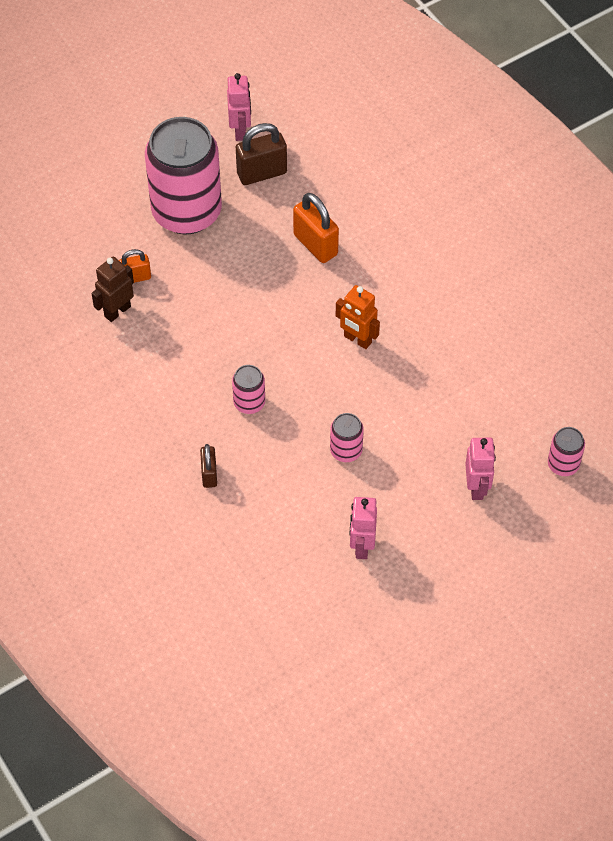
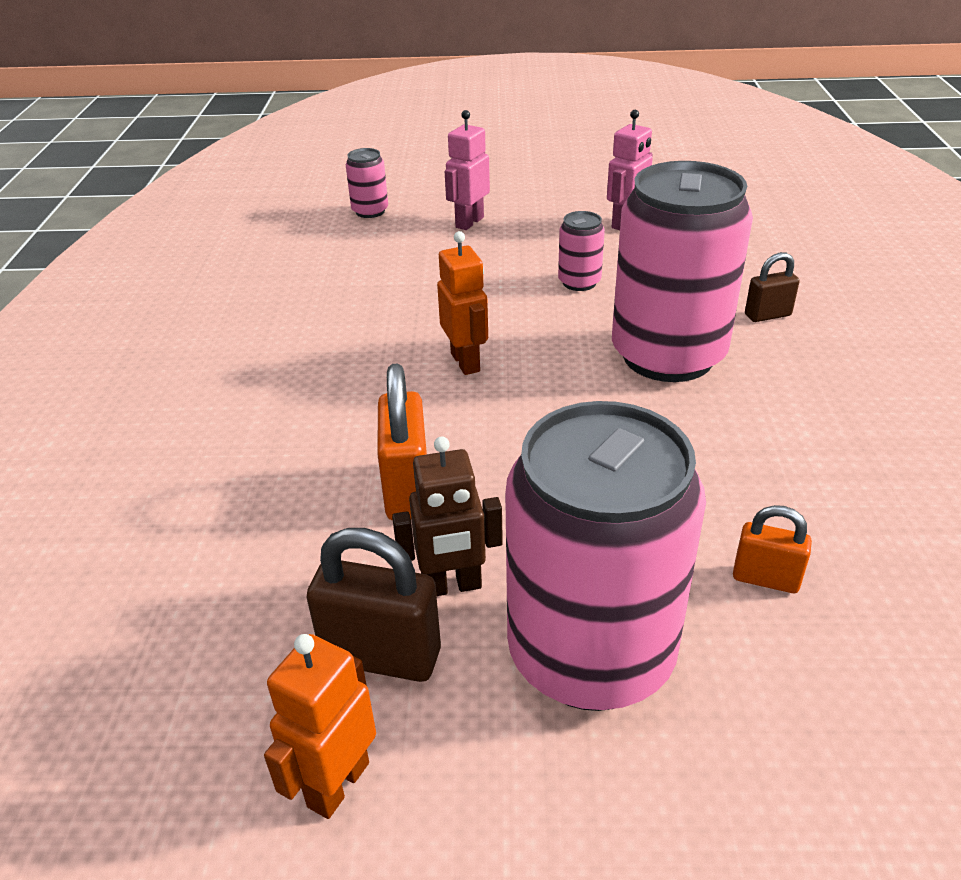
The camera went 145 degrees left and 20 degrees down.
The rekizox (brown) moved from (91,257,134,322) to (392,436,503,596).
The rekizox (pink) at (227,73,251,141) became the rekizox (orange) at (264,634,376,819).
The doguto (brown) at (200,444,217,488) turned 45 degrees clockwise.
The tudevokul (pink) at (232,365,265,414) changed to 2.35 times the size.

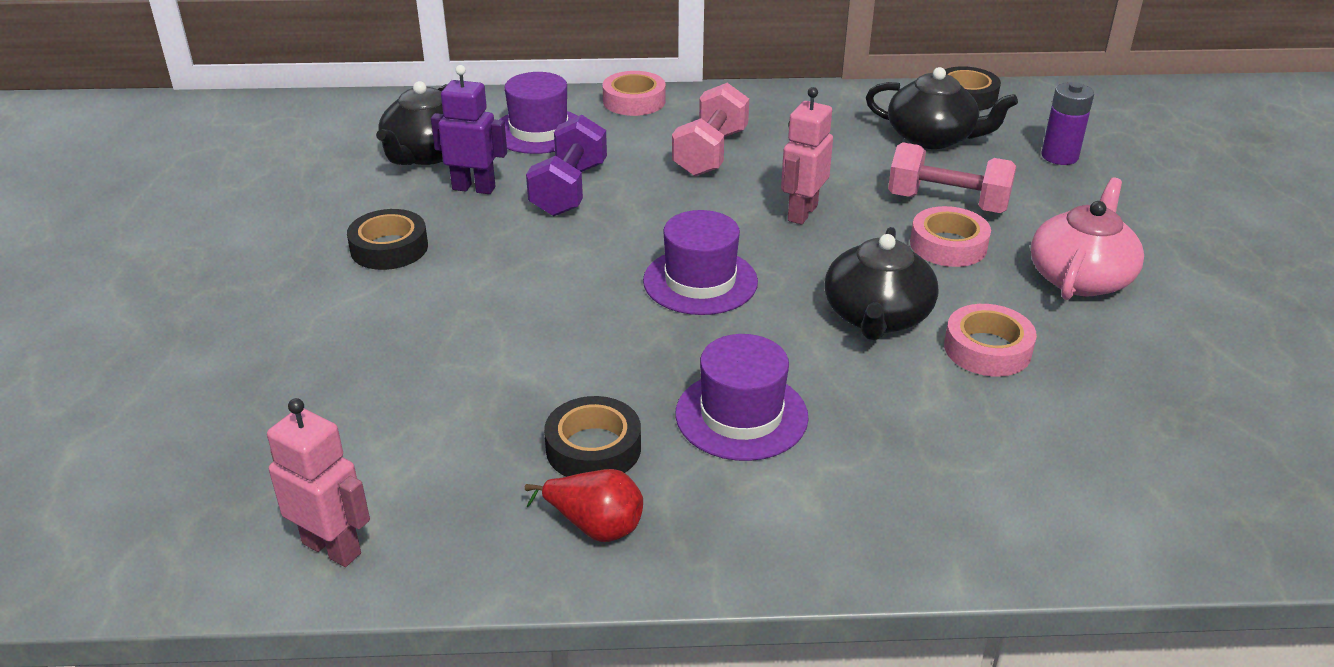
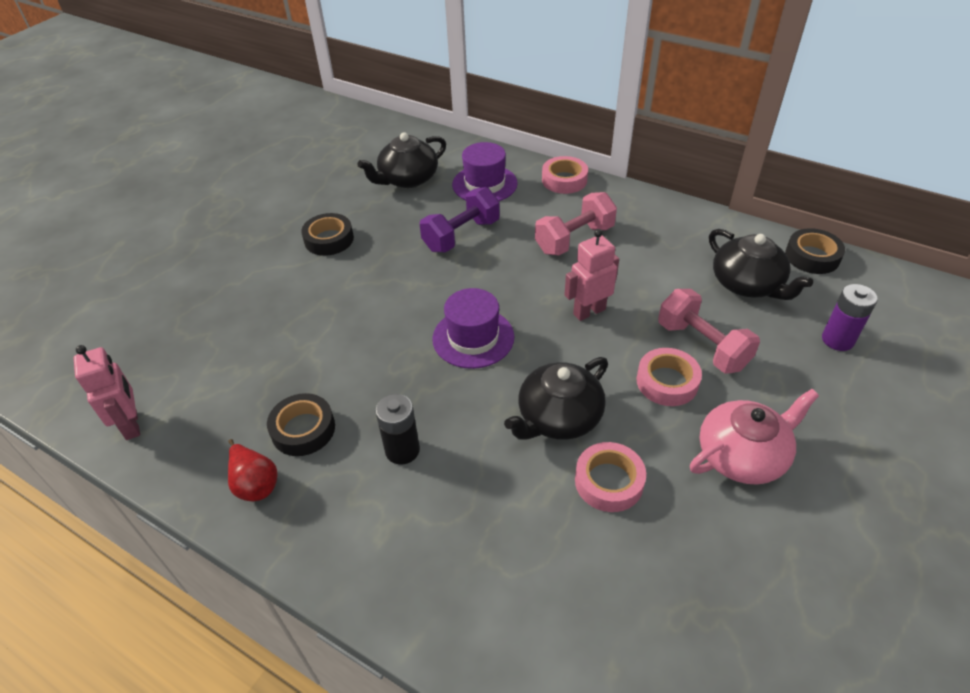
The camera went 35 degrees right and 10 degrees up.
The rekizox (purple) at (431,65,507,194) disappeared.
The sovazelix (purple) at (675,334,809,461) was replaced by the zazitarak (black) at (375,394,420,465).

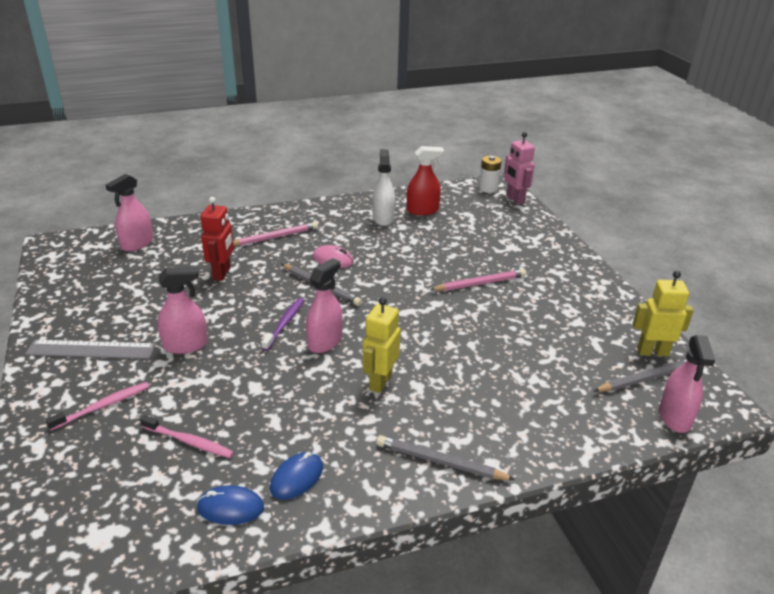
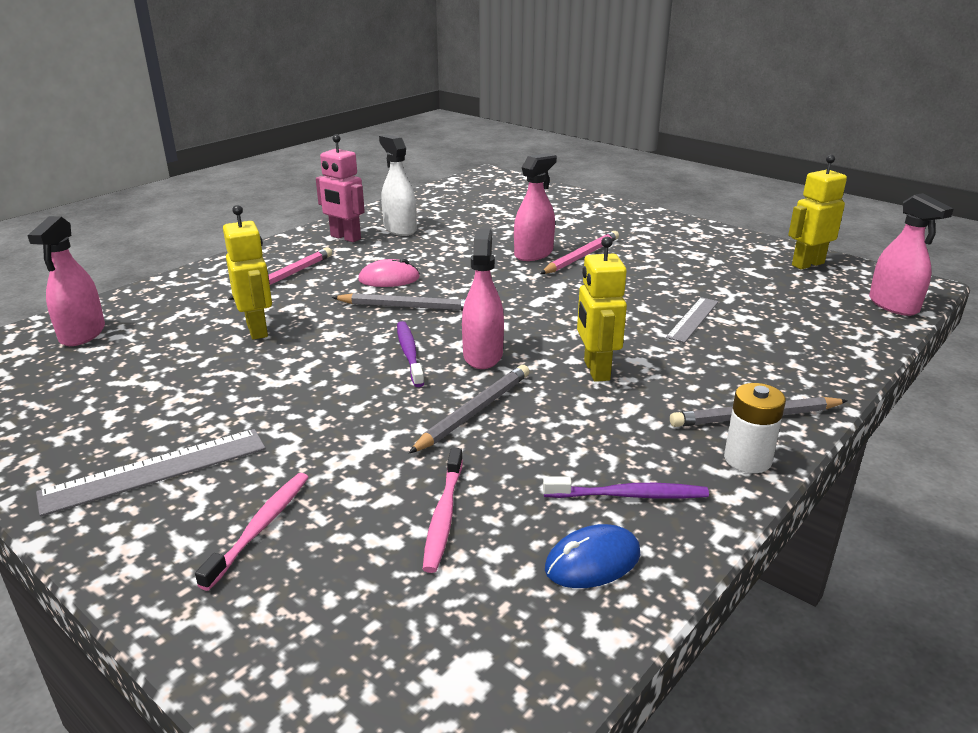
The camera went 30 degrees left and 5 degrees down.
The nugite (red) at (407,146,444,215) disappeared.
The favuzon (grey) at (666,297,718,343) appeared.
The nugite (pink) moved from (158,267,208,354) to (514,153,557,261).
The zazitarak (white) moved from (479,156,502,193) to (724,383,786,473).
The rekizox (pink) moved from (504,132,535,205) to (316,134,365,242).
The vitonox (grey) moved from (594,359,687,392) to (409,365,529,453).
The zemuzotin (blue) at (270,452,323,500) was replaced by the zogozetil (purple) at (543,476,709,499).
The rekizox (red) at (201,197,234,281) became the rekizox (yellow) at (223,205,272,340).
The zogozetil (pink) at (140,415,234,458) turned 105 degrees clockwise.

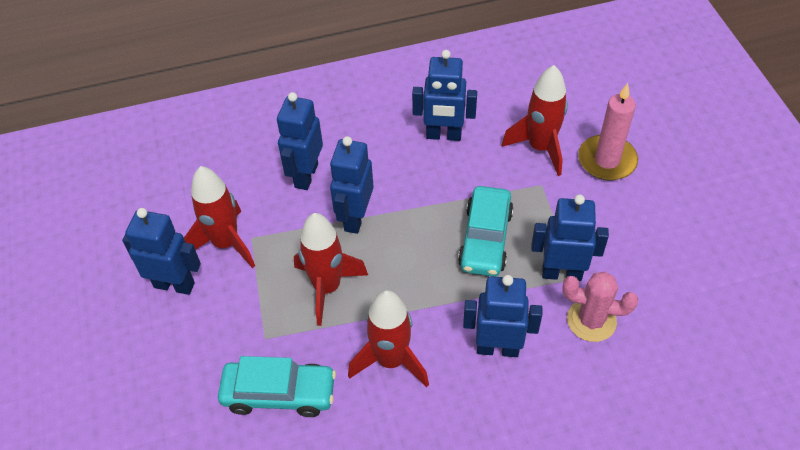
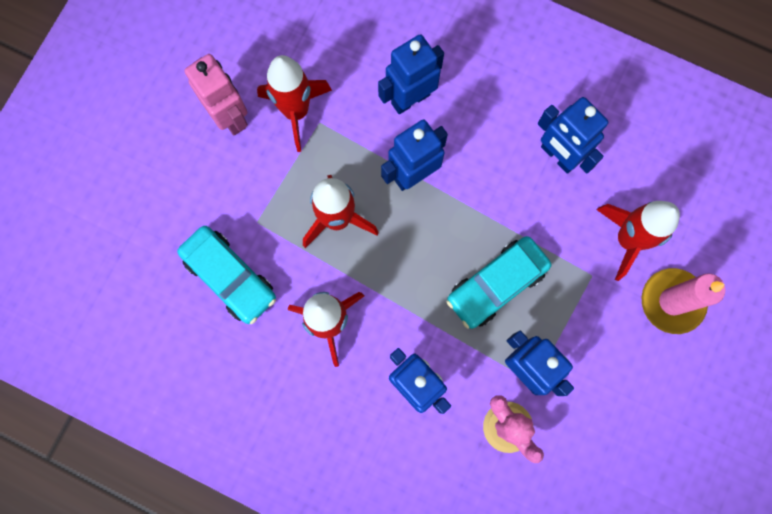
The camera went 40 degrees right and 25 degrees up.
The rekizox (blue) at (122,208,201,295) became the rekizox (pink) at (184,54,248,135).

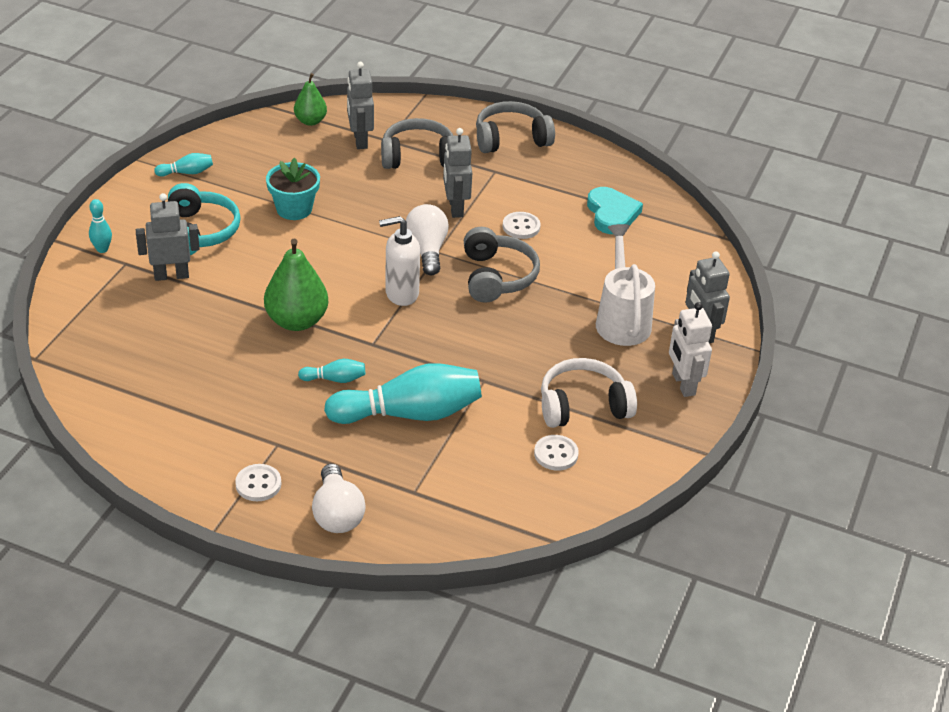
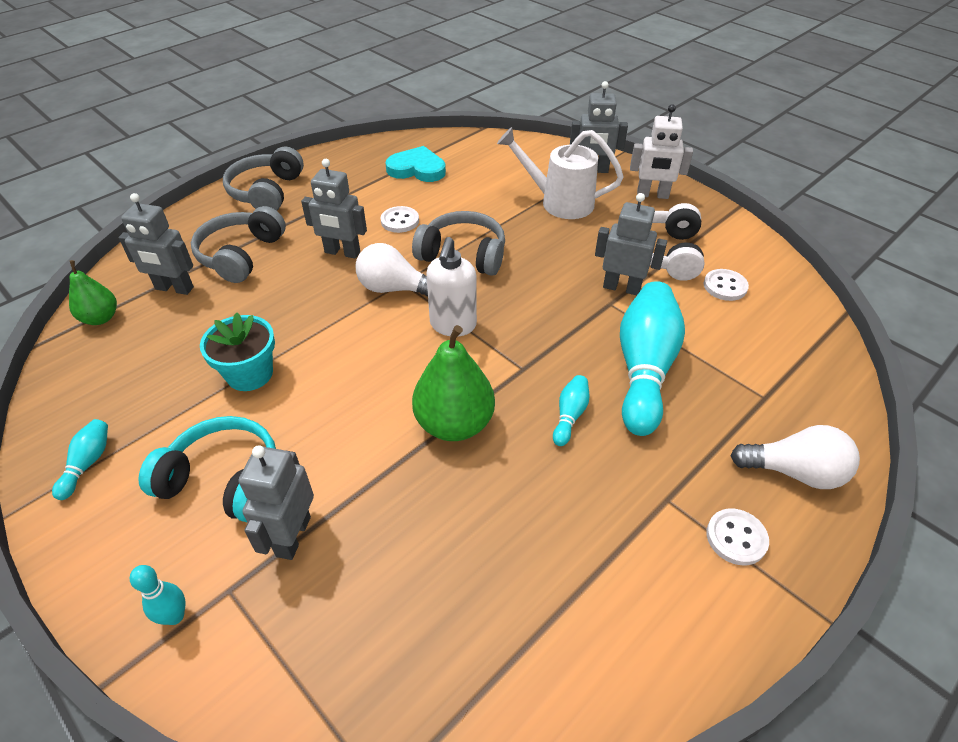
The camera went 65 degrees left and 5 degrees up.
The rekizox (grey) at (595,193,667,295) appeared.

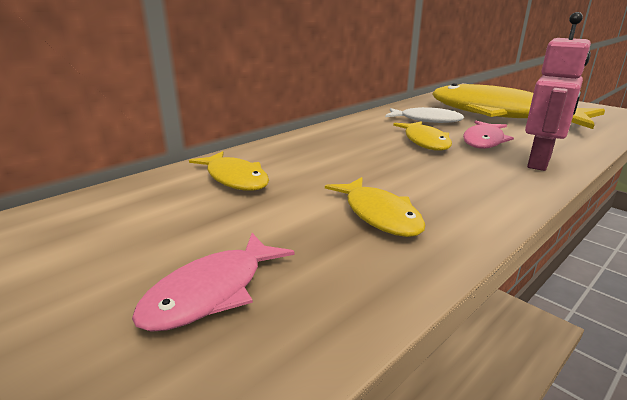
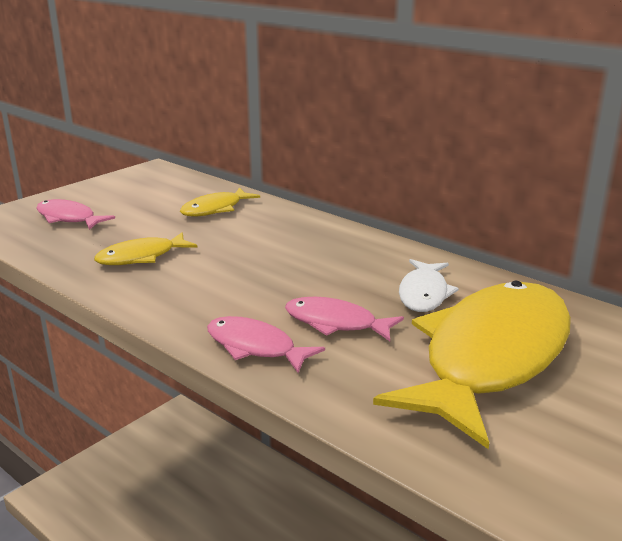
The camera went 85 degrees right and 0 degrees up.
The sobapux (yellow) at (393,121,452,151) disappeared.
The rekizox (pink) at (525,12,591,171) was replaced by the sobapux (pink) at (207,316,325,373).

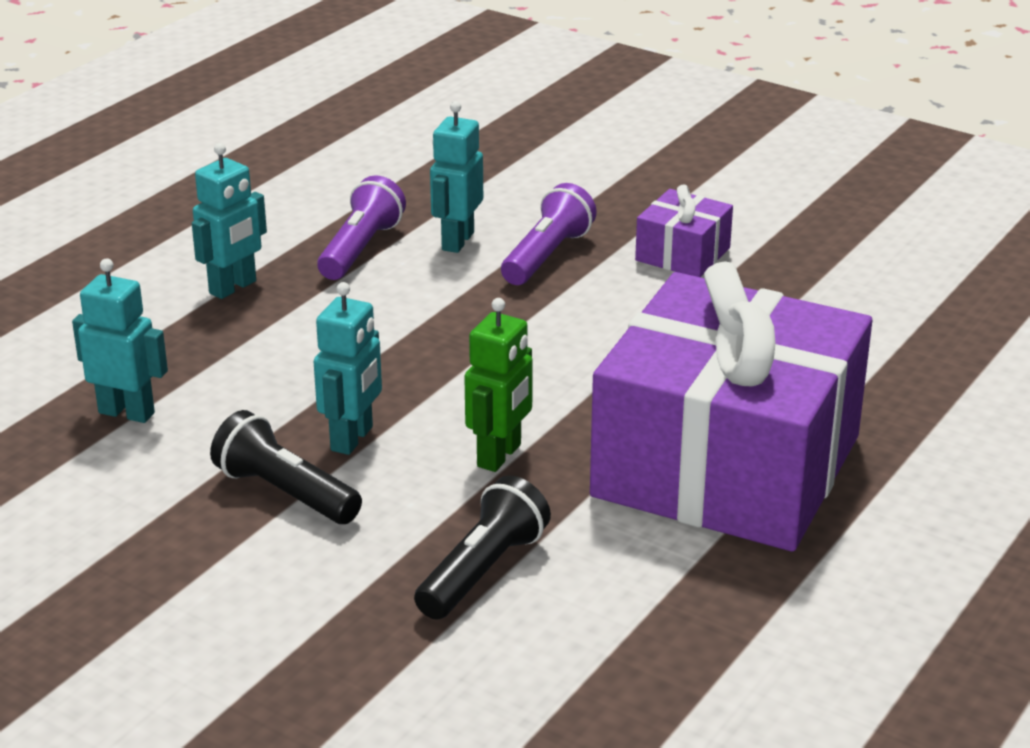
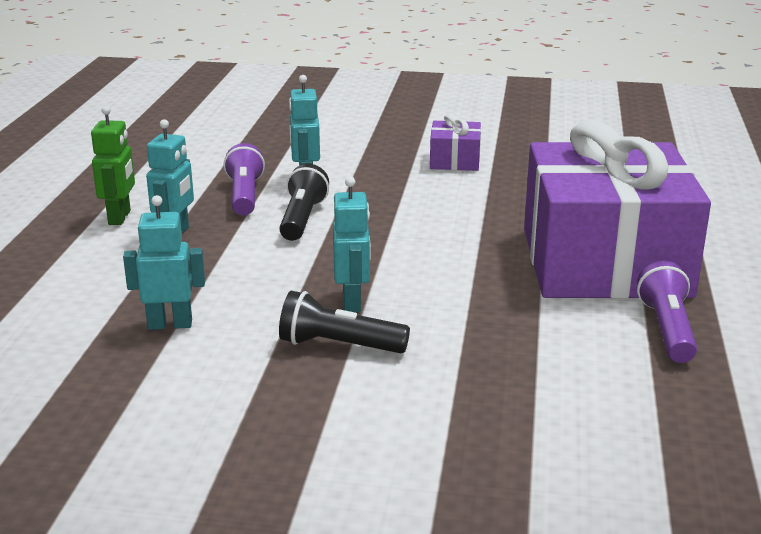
The camera went 25 degrees left and 5 degrees down.
The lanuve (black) moved from (414,476,551,620) to (279,164,329,241).
The rekizox (green) moved from (464,298,533,472) to (91,106,135,225).
The lanuve (purple) moved from (501,183,597,285) to (637,260,697,363).

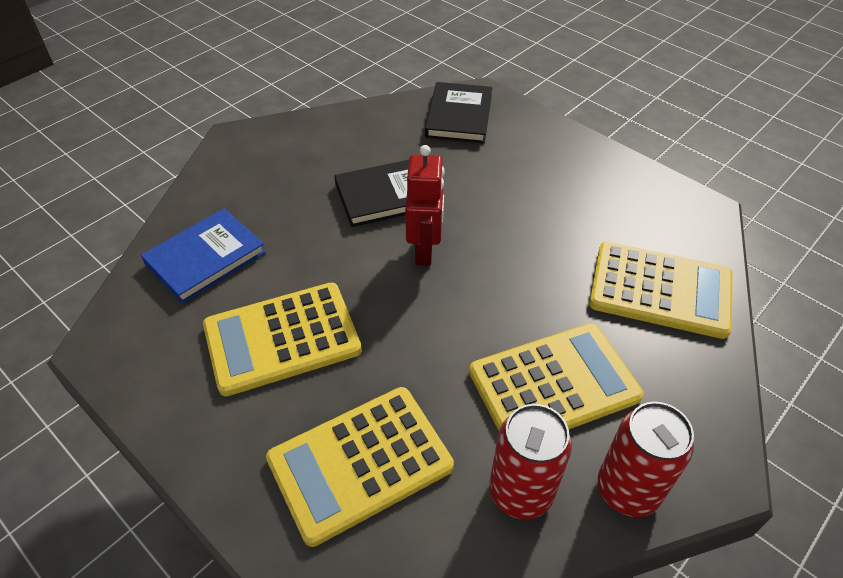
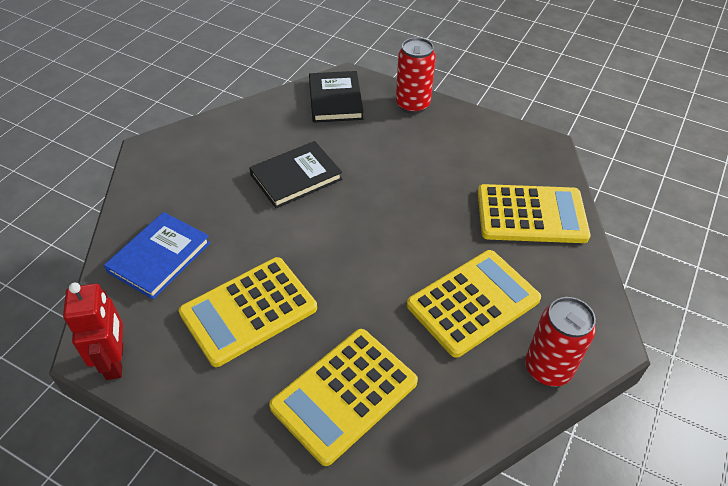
The camera went 15 degrees left and 0 degrees up.
The rekizox (red) moved from (405,145,445,266) to (63,283,123,380).
The tudevokul (red) moved from (489,404,572,519) to (396,37,436,114).

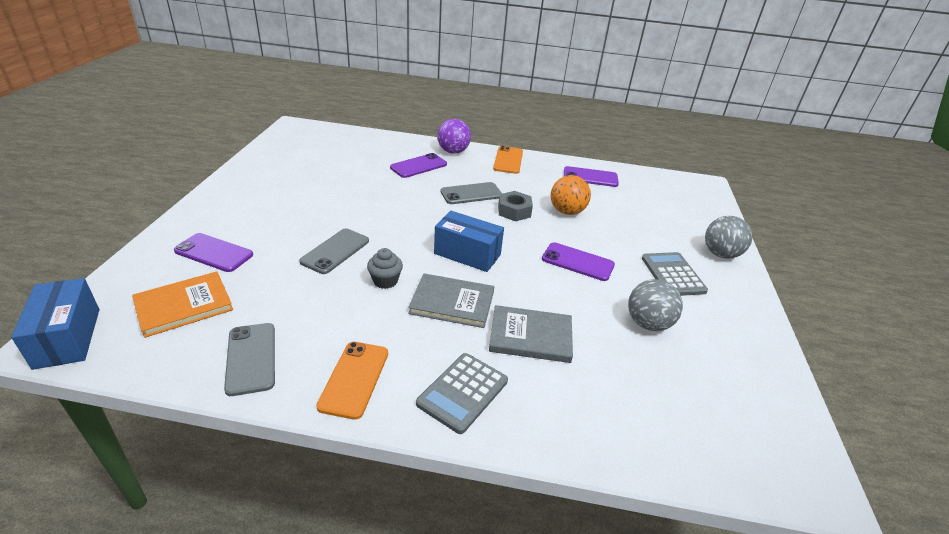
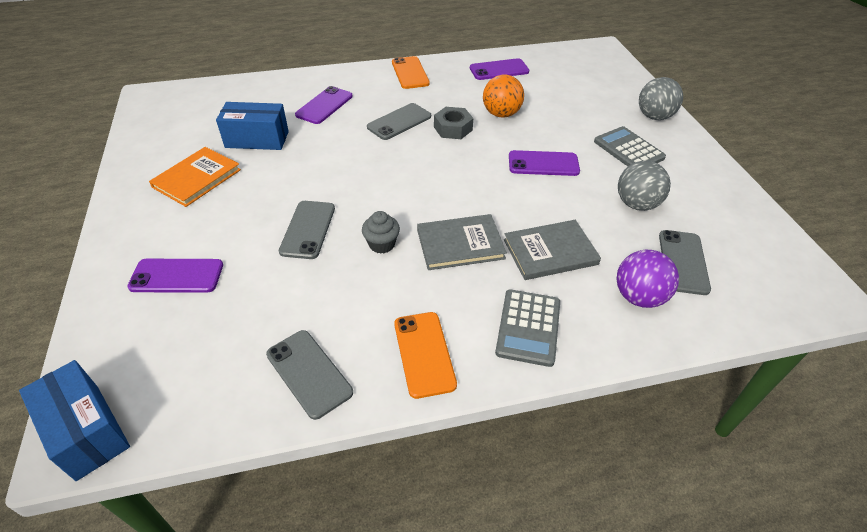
The camera went 20 degrees left and 10 degrees up.
The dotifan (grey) at (659,230,711,295) appeared.
The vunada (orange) moved from (132,271,233,338) to (149,147,241,207).
The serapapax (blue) moved from (434,211,504,272) to (216,102,289,150).
The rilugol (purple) moved from (437,119,471,154) to (617,250,679,308).

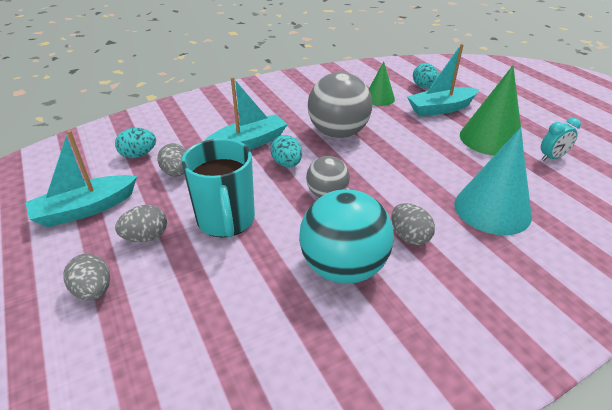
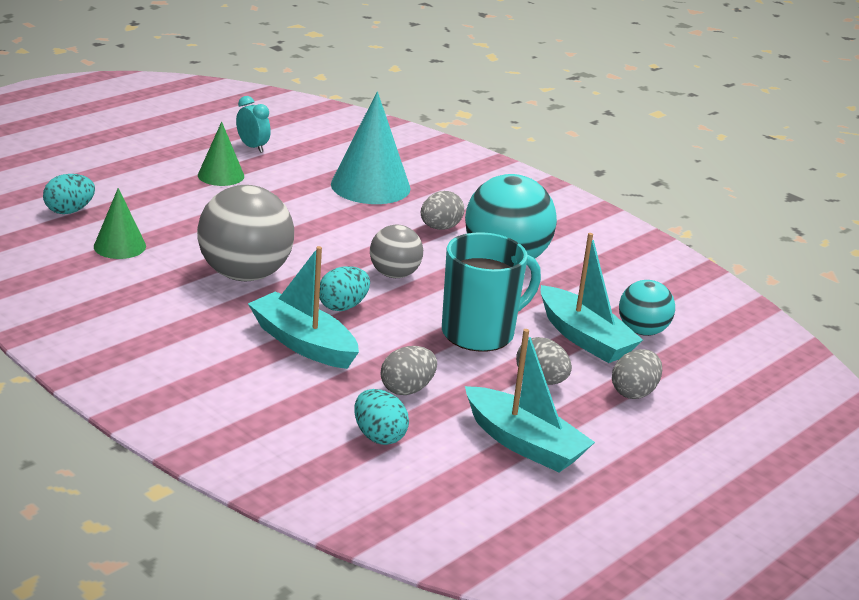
The camera went 110 degrees left and 10 degrees down.
The rilugol (turquoise) at (619,280,675,336) appeared.
The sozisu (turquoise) moved from (407,44,480,117) to (541,233,643,363).
The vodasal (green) at (460,65,523,156) changed to 0.58 times the size.

